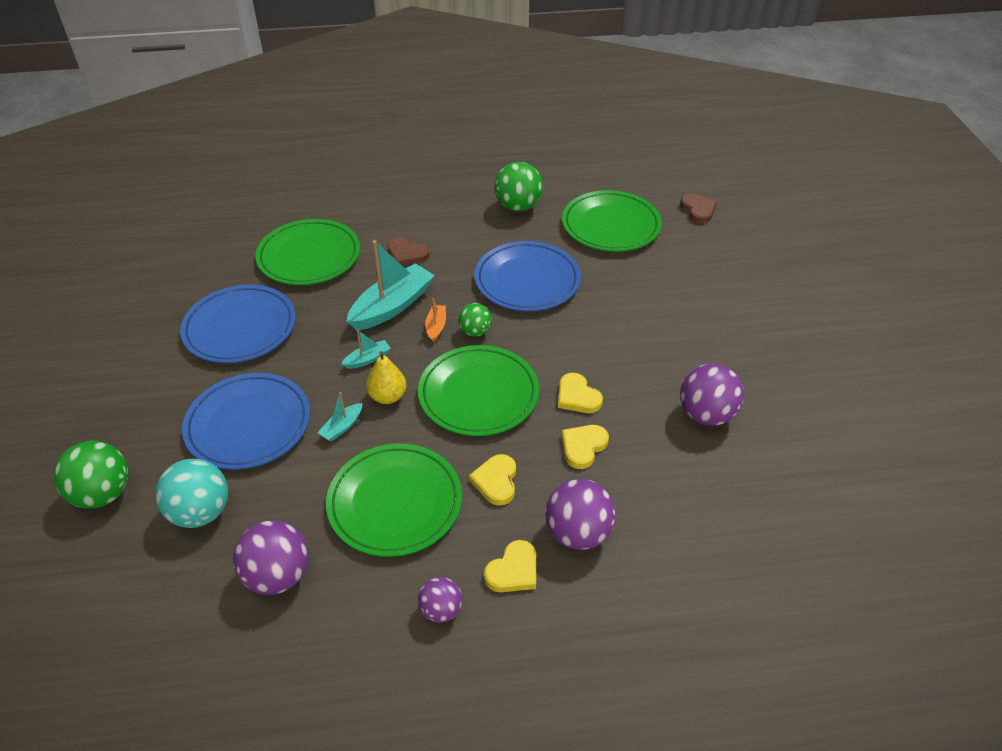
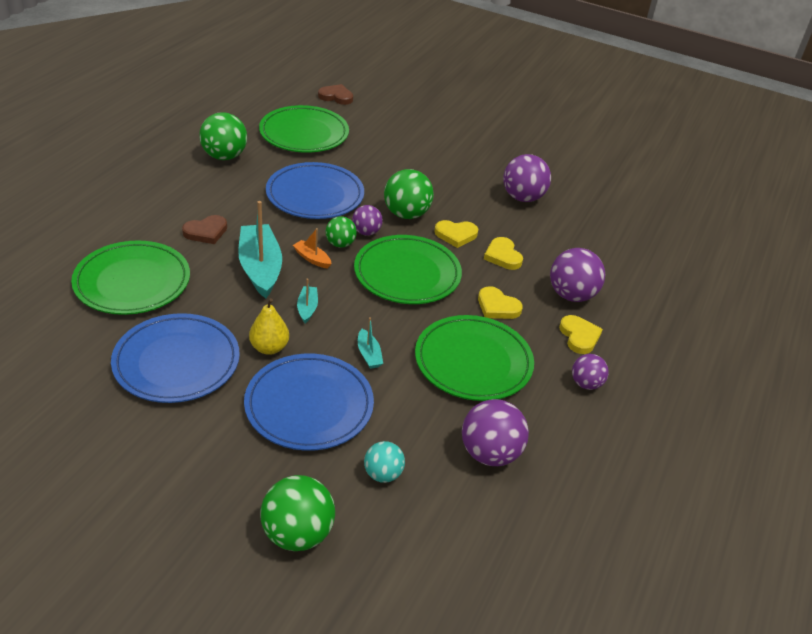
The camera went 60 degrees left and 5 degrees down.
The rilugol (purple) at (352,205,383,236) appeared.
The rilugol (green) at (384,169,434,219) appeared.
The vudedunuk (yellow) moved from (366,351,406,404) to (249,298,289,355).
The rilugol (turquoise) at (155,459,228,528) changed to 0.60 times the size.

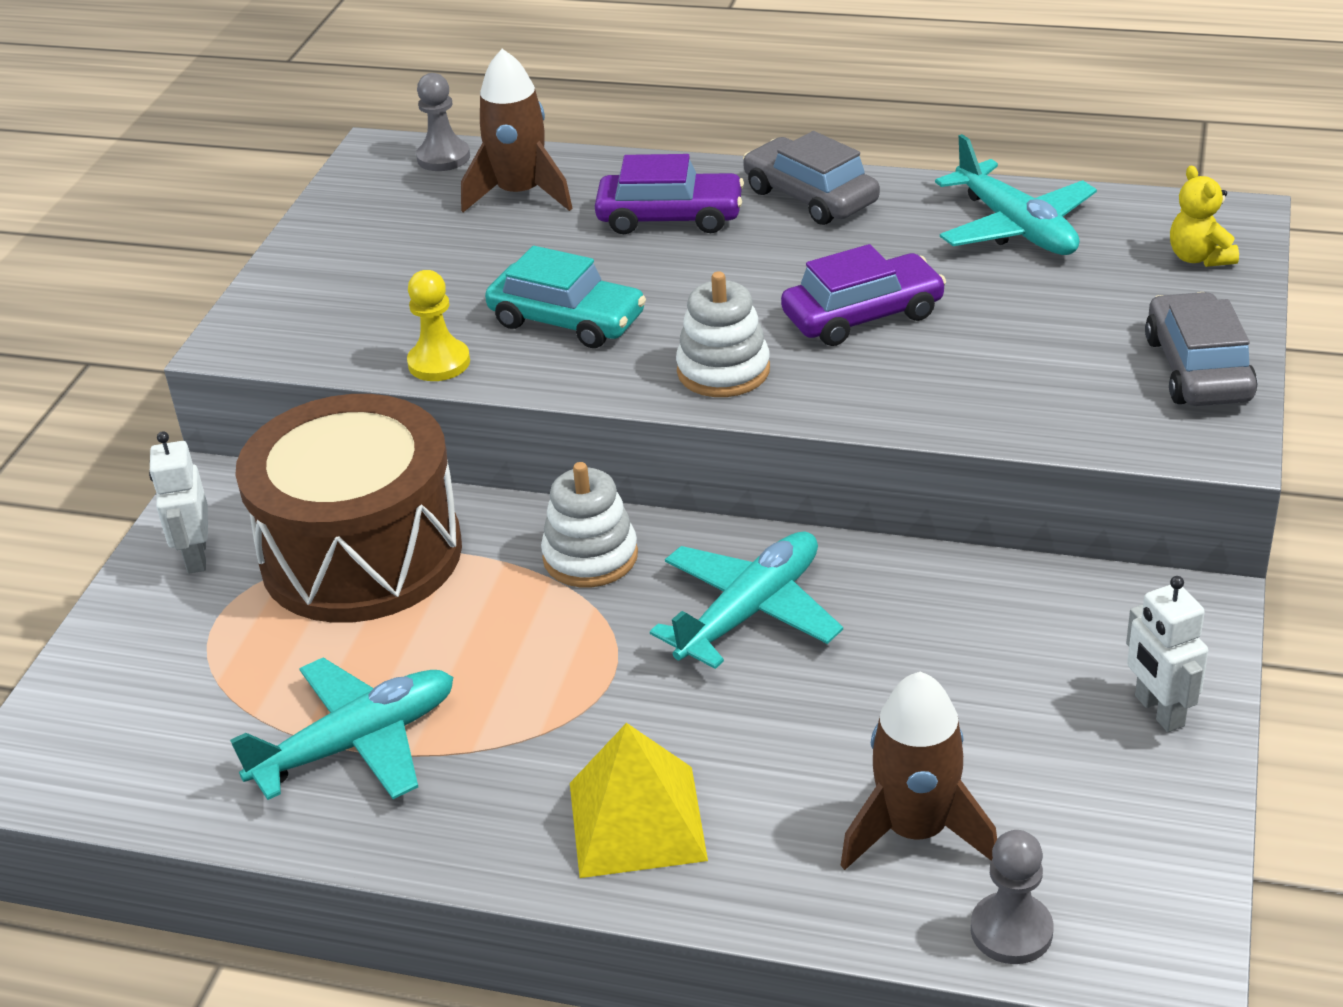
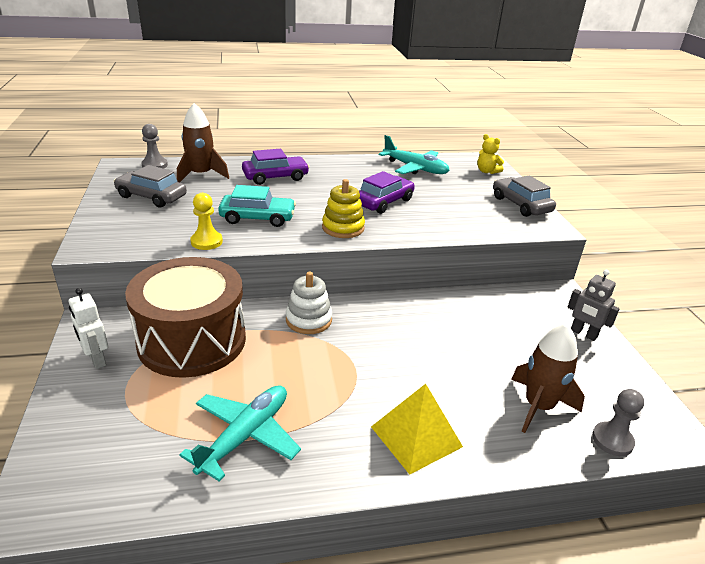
The camera went 30 degrees left and 5 degrees down.
The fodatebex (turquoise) at (650,531,843,669) disappeared.
The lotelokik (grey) moved from (743,131,880,225) to (114,165,187,207).
The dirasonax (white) at (676,271,770,397) became the dirasonax (yellow) at (322,179,365,238).
The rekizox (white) at (1126,576,1208,732) became the rekizox (grey) at (568,270,620,341).

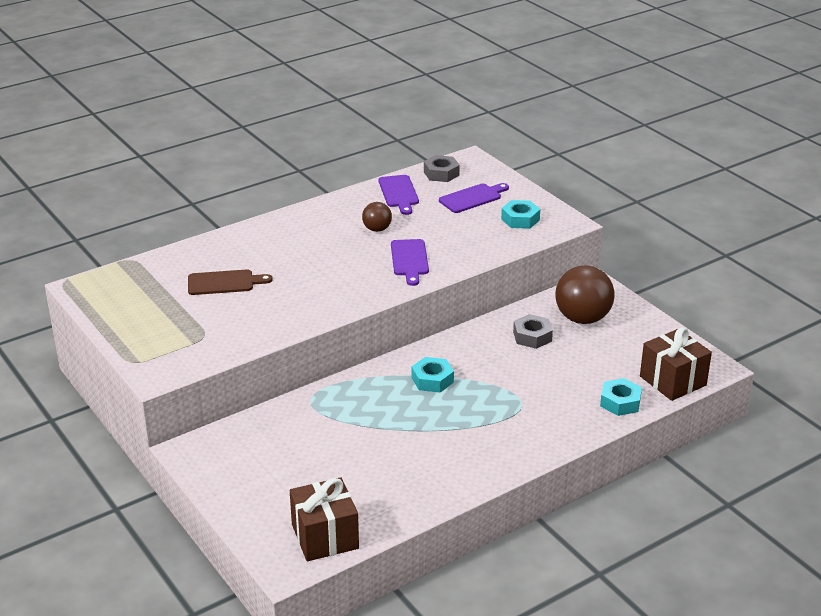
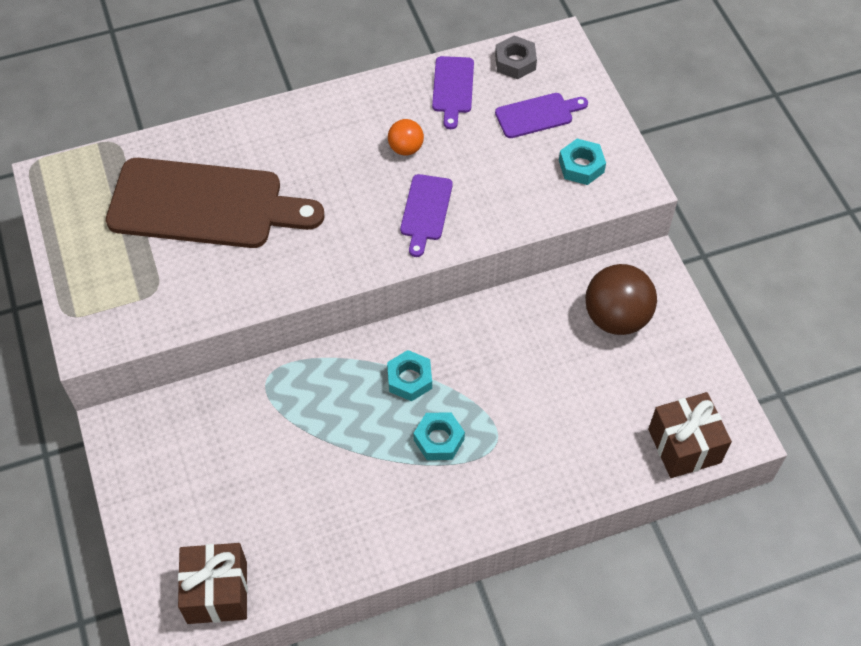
The camera went 15 degrees right and 25 degrees up.
The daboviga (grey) at (513,314,553,349) disappeared.
The daboviga (turquoise) moved from (600,378,642,416) to (414,412,465,460).
The rilugol (brown) at (362,202,392,232) became the rilugol (orange) at (388,119,424,155).
The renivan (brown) at (188,269,273,295) changed to 2.18 times the size.

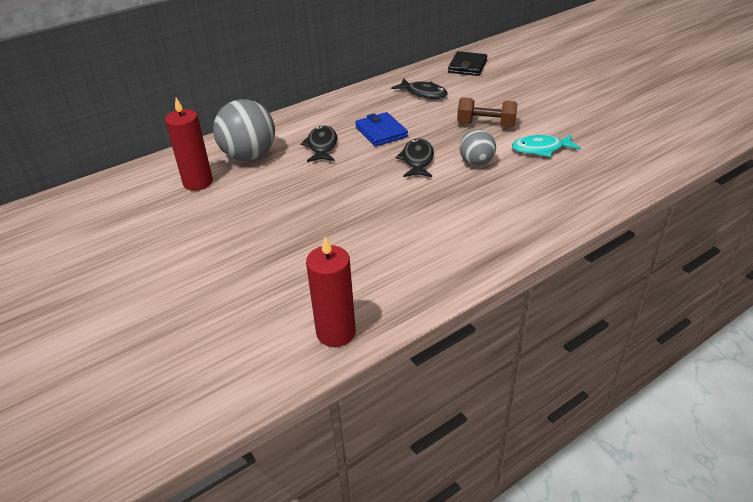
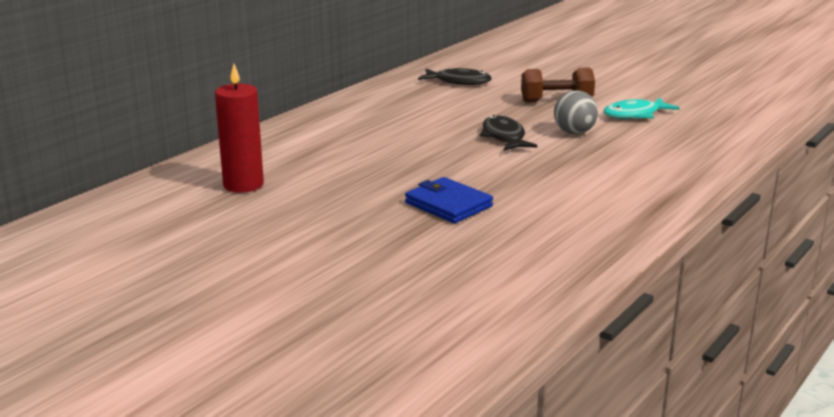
The camera went 20 degrees left and 15 degrees down.
The rilugol (grey) at (213,99,275,161) disappeared.
The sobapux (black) at (301,125,337,162) disappeared.
The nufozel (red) at (306,236,356,347) disappeared.
The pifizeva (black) at (448,51,487,76) disappeared.
The pifizeva (blue) moved from (355,112,408,147) to (405,177,493,223).

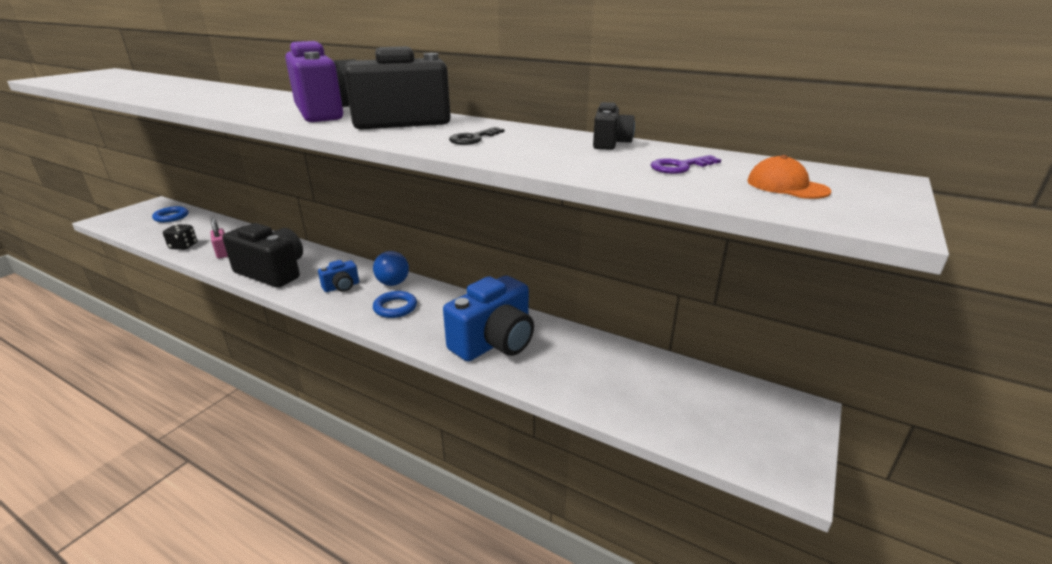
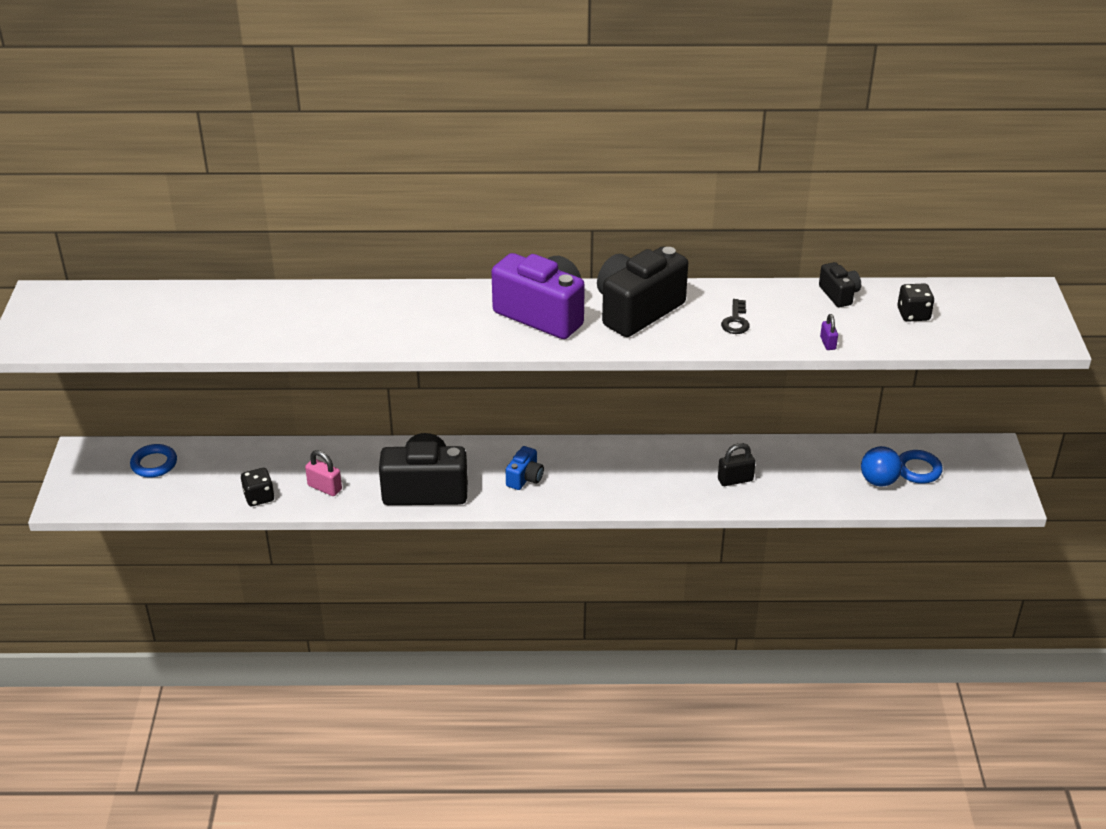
The camera went 30 degrees left and 10 degrees up.
The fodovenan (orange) at (747,155,831,199) disappeared.
The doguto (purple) at (820,314,838,350) appeared.
The rilugol (blue) moved from (373,251,409,286) to (861,446,902,487).
The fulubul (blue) moved from (373,291,417,318) to (899,450,943,484).
The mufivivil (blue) at (443,276,534,361) was replaced by the doguto (black) at (718,443,755,486).
The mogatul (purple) at (651,155,721,174) was replaced by the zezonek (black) at (897,283,934,322).

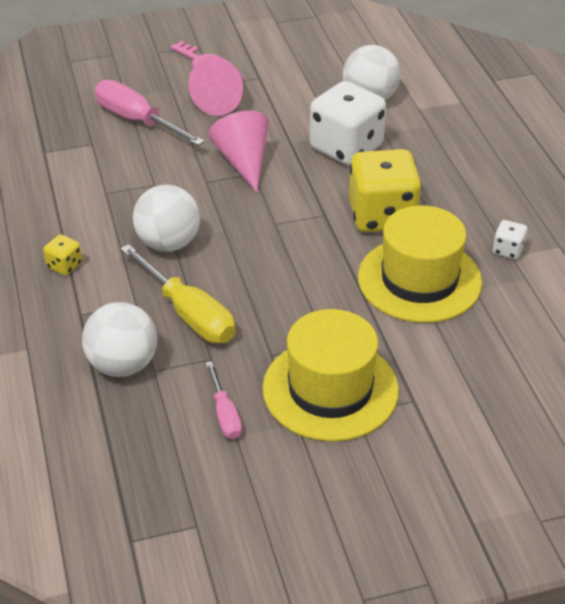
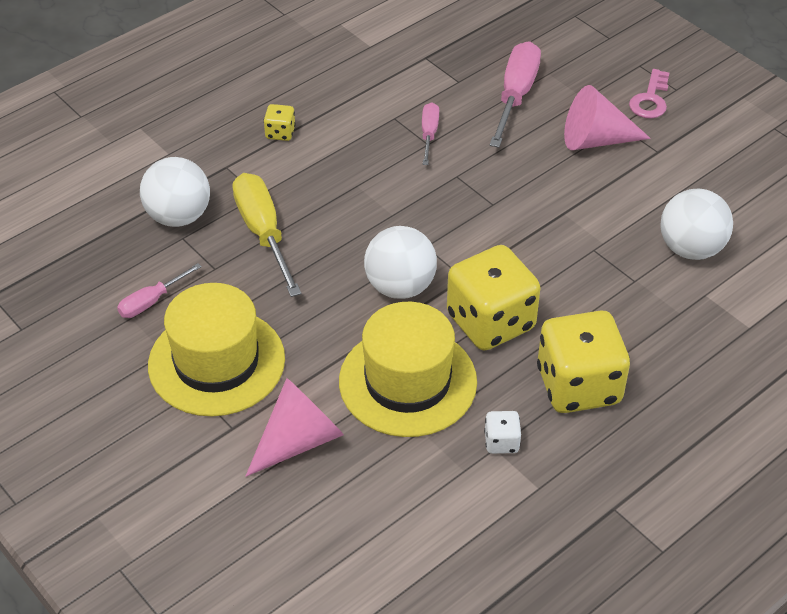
The camera went 65 degrees right and 5 degrees up.
The zezonek (white) at (310,81,386,166) disappeared.
The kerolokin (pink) at (422,103,439,165) appeared.
The zezonek (yellow) at (537,310,630,413) appeared.
The rilugol (white) moved from (133,185,200,252) to (364,226,437,299).
The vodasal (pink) moved from (208,111,269,193) to (246,378,344,476).
The kerolokin (yellow) at (120,244,235,343) turned 135 degrees clockwise.

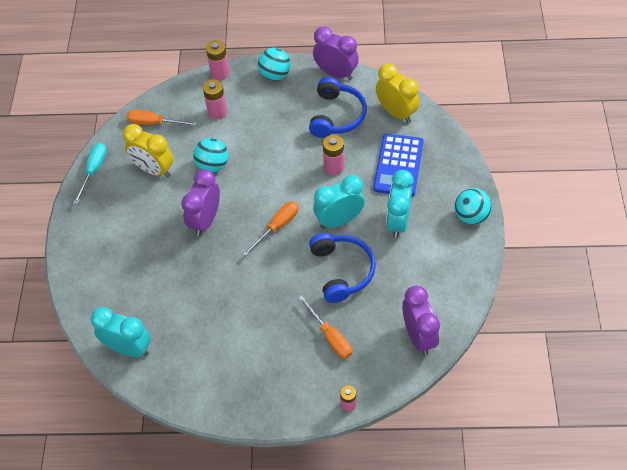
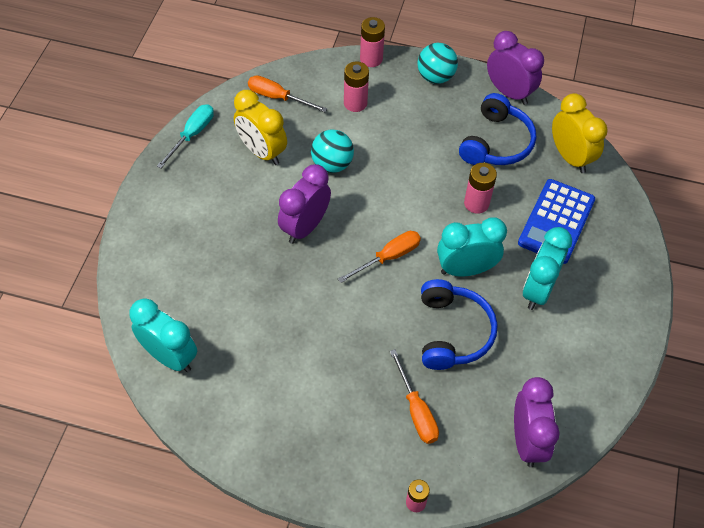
The camera went 10 degrees right and 0 degrees up.
The rilugol (turquoise) at (455,188,492,225) disappeared.

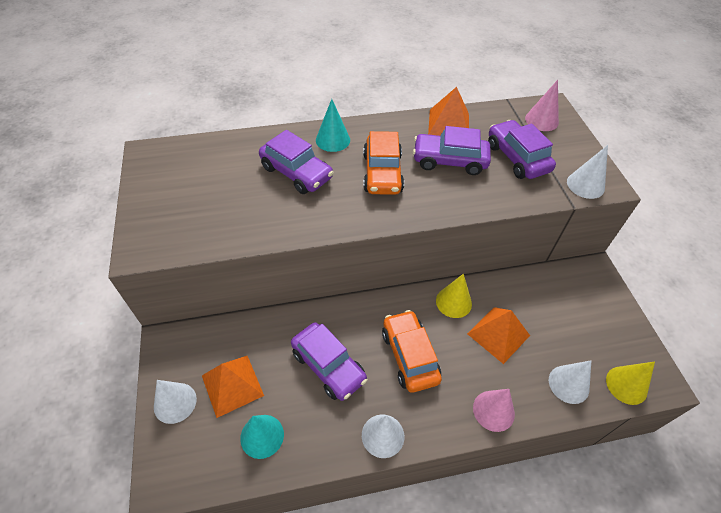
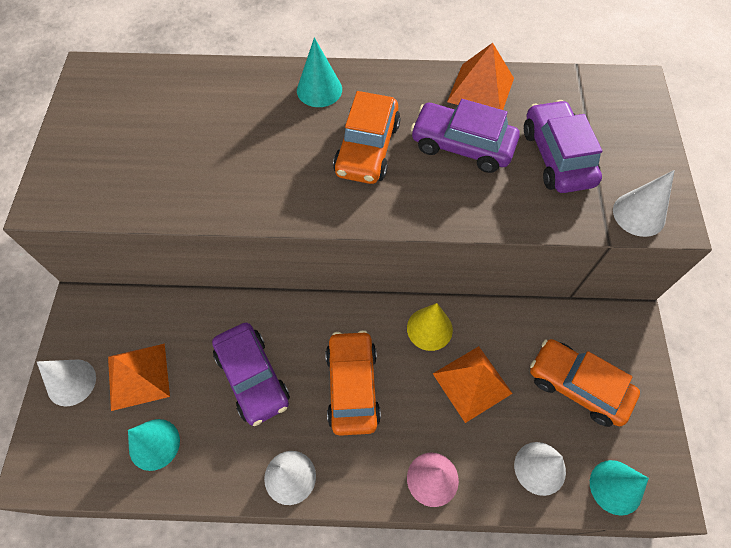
The camera went 15 degrees right and 10 degrees up.
The lotelokik (purple) at (259,130,334,194) disappeared.
The vodasal (pink) at (525,80,559,131) disappeared.
The lotelokik (orange) at (530,339,640,427) appeared.
The vodasal (yellow) at (606,361,655,405) became the vodasal (turquoise) at (590,460,649,516).

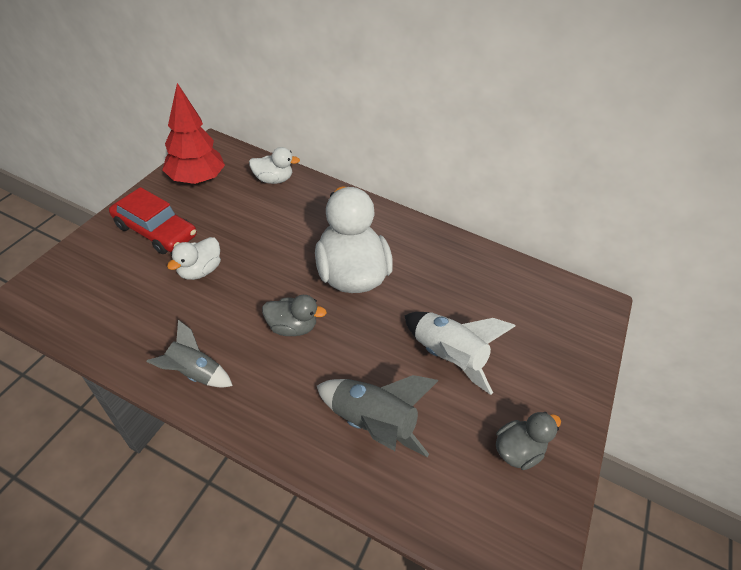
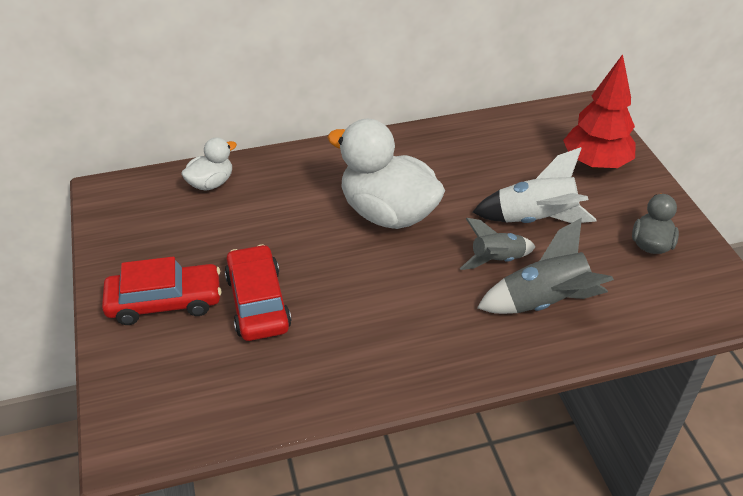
The camera went 35 degrees left and 5 degrees down.
The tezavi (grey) at (262,295,327,336) disappeared.
The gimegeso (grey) moved from (146,320,233,388) to (460,218,535,270).
The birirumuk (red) moved from (162,83,225,184) to (563,54,636,169).
The tezavi (white) at (167,237,221,280) was replaced by the lotelokik (red) at (225,244,292,341).

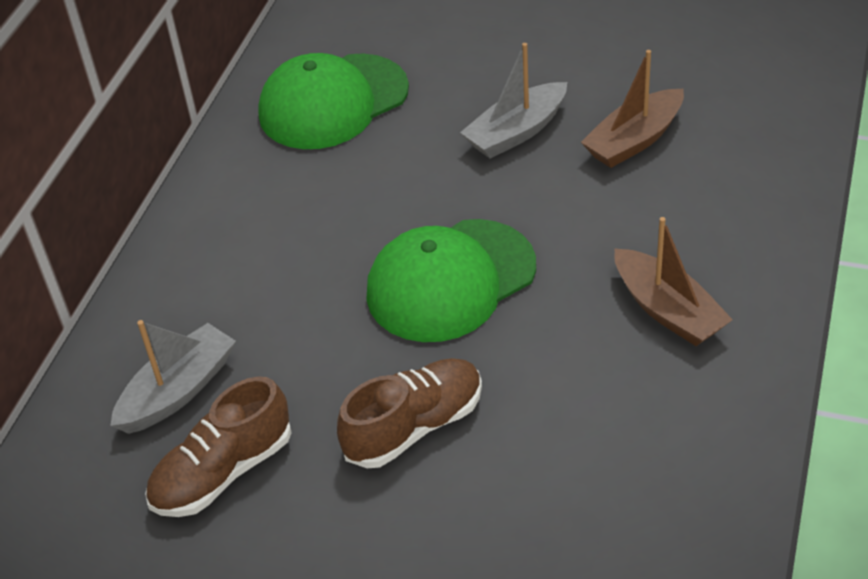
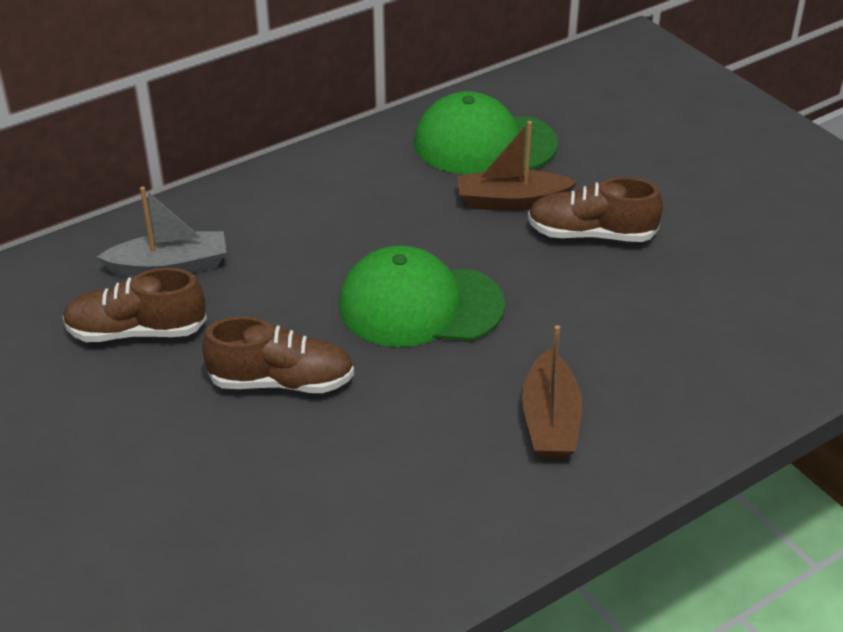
The camera went 35 degrees right and 5 degrees down.
The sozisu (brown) moved from (581,50,684,168) to (457,121,577,211).
The sozisu (grey) at (460,43,567,159) was replaced by the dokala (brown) at (528,177,663,242).

